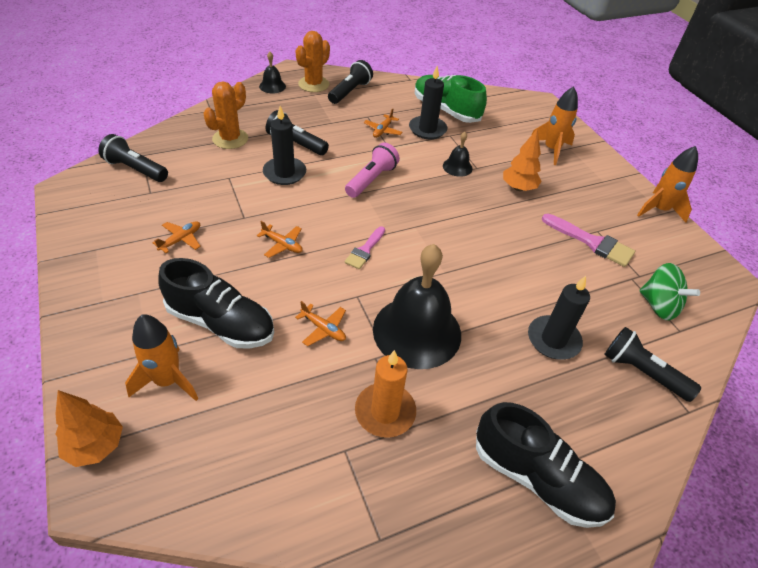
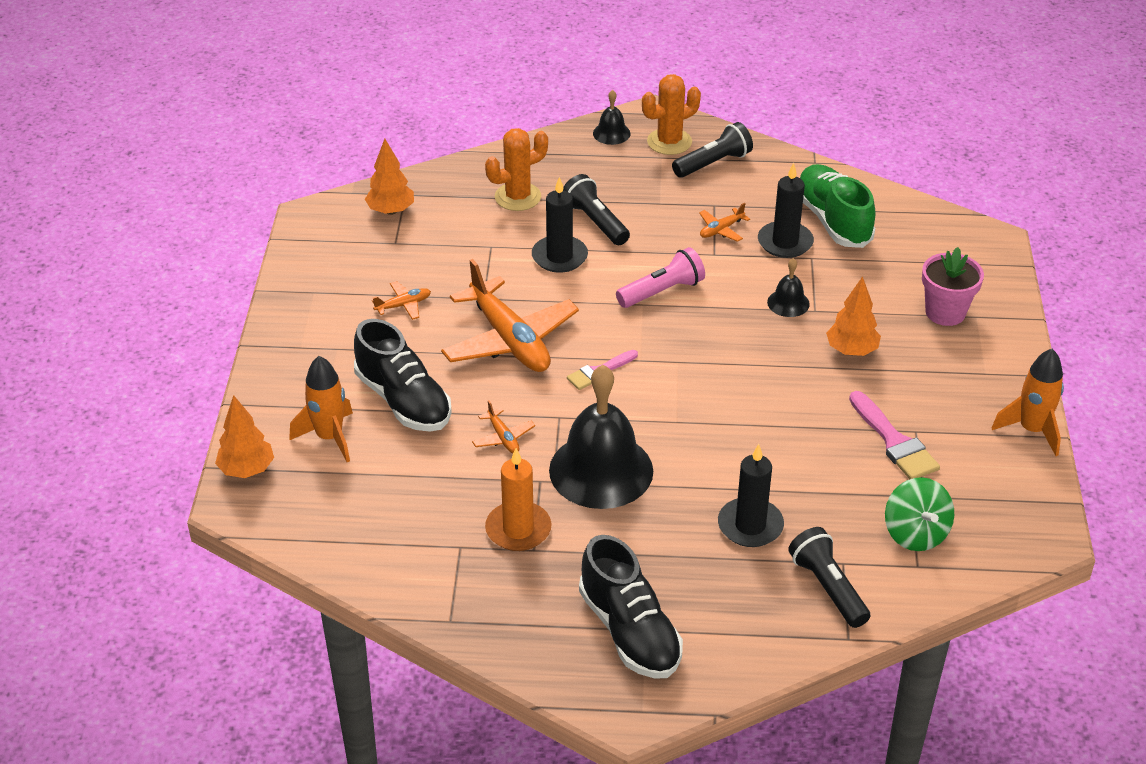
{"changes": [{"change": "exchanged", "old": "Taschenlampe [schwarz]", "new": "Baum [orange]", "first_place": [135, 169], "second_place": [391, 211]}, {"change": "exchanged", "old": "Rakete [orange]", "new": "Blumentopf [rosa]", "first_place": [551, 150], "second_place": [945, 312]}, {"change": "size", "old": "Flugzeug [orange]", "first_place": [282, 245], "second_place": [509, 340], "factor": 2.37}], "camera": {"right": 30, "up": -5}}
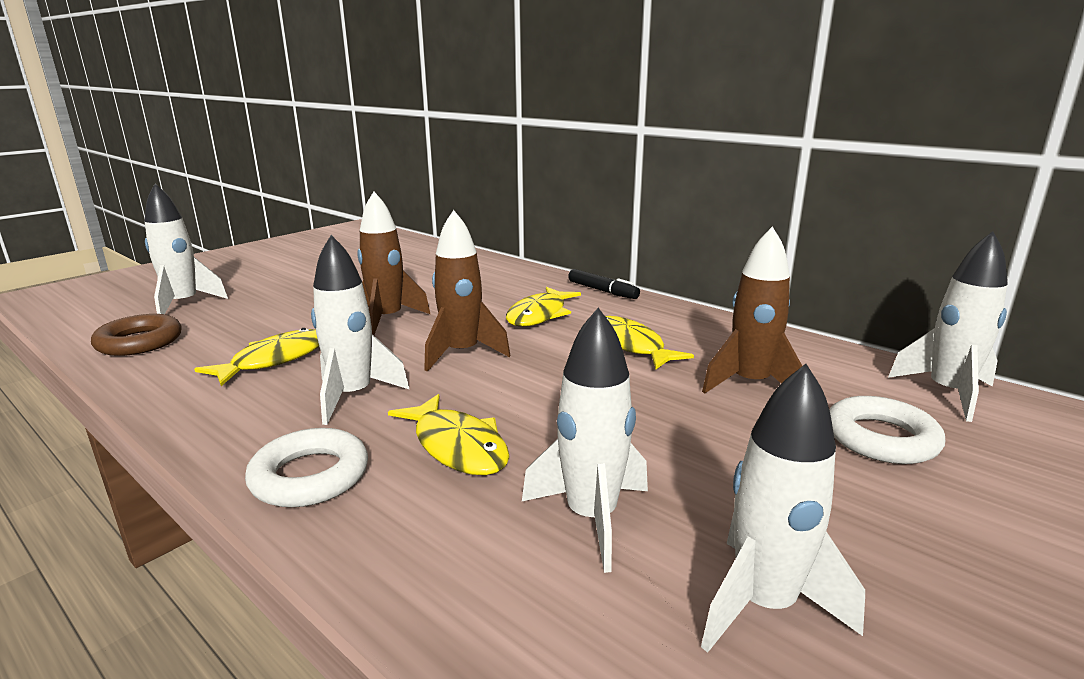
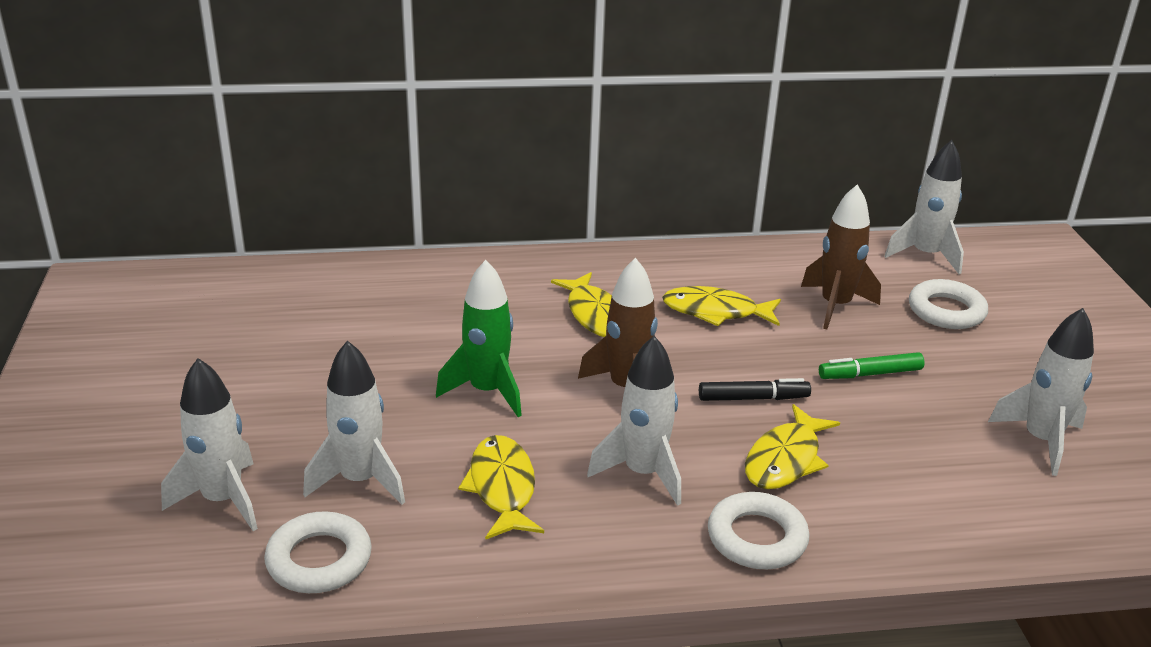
{"changes": [{"change": "appeared", "new": "Filzstift [grün]", "second_place": [870, 374]}, {"change": "relocated", "old": "Rakete [weiß]", "first_place": [591, 517], "second_place": [360, 480]}, {"change": "relocated", "old": "Filzstift [schwarz]", "first_place": [602, 291], "second_place": [753, 398]}, {"change": "colour", "old": "Ring [braun]", "new": "Ring [weiß]", "first_place": [139, 342], "second_place": [319, 560]}, {"change": "colour", "old": "Rakete [braun]", "new": "Rakete [grün]", "first_place": [387, 319], "second_place": [487, 391]}, {"change": "spun", "old": "Fisch [gelb]", "first_place": [457, 446], "second_place": [785, 459], "degrees": 120}], "camera": {"right": -50, "up": 10}}
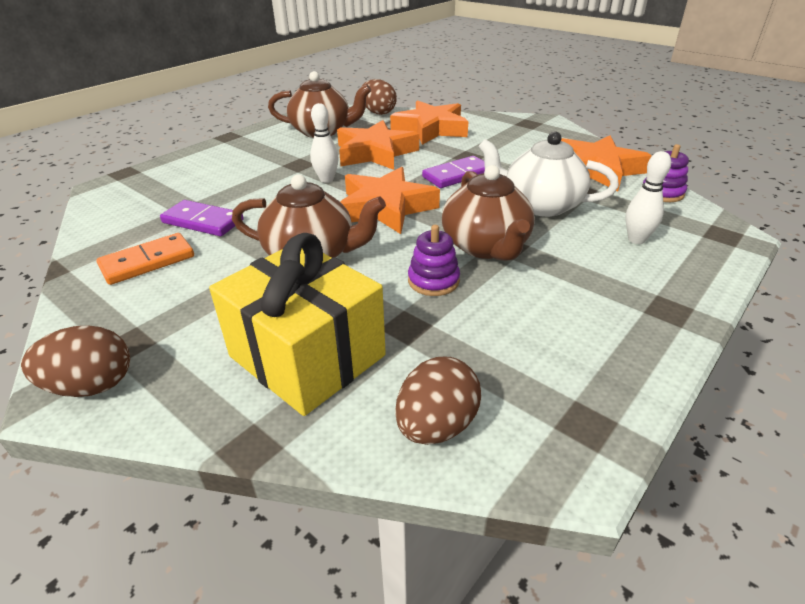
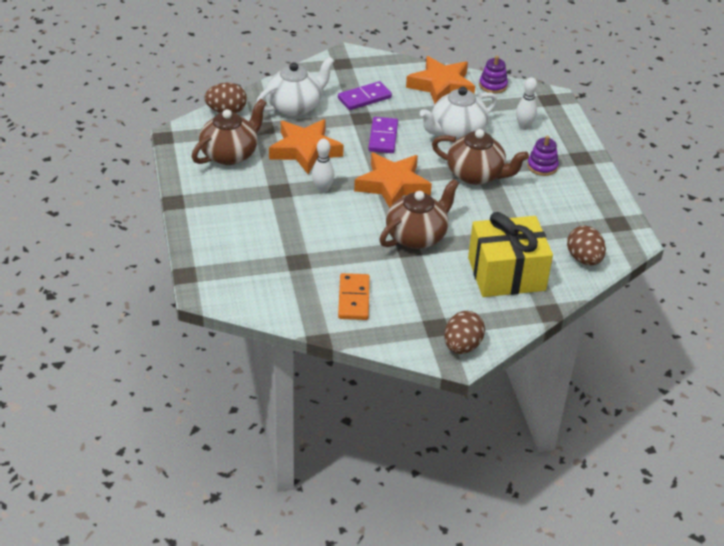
{"changes": [{"change": "relocated", "old": "Dominostein [lila]", "first_place": [203, 221], "second_place": [364, 98]}, {"change": "relocated", "old": "Stapelspielzeug [lila]", "first_place": [433, 281], "second_place": [542, 166]}, {"change": "exchanged", "old": "Stern [orange]", "new": "Teekanne [weiß]", "first_place": [431, 129], "second_place": [295, 106]}], "camera": {"right": -55, "up": 5}}
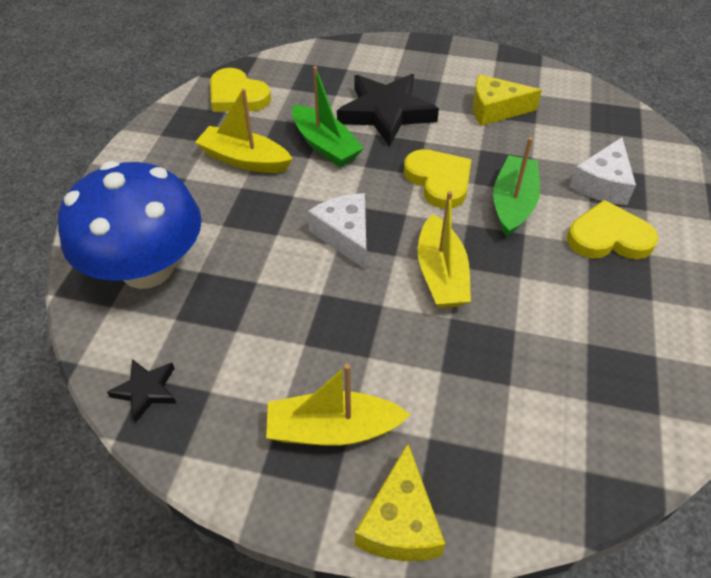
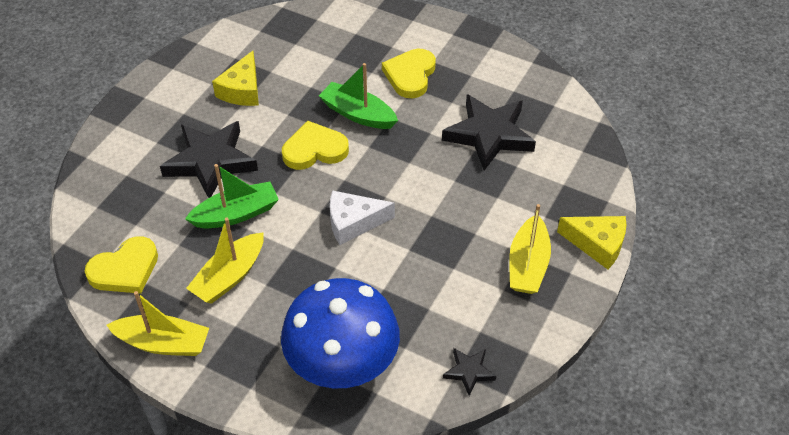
{"changes": [{"change": "missing", "old": "Käse [weiß]", "first_place": [602, 183]}, {"change": "appeared", "new": "Stern [schwarz]", "second_place": [489, 135]}, {"change": "relocated", "old": "Boot [gelb]", "first_place": [441, 274], "second_place": [163, 343]}], "camera": {"right": -75, "up": 0}}
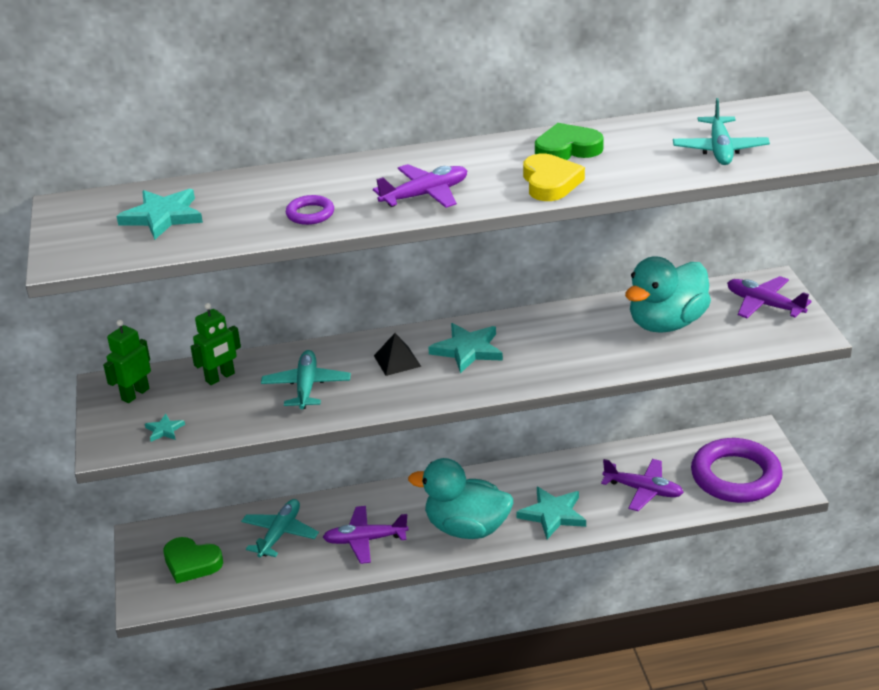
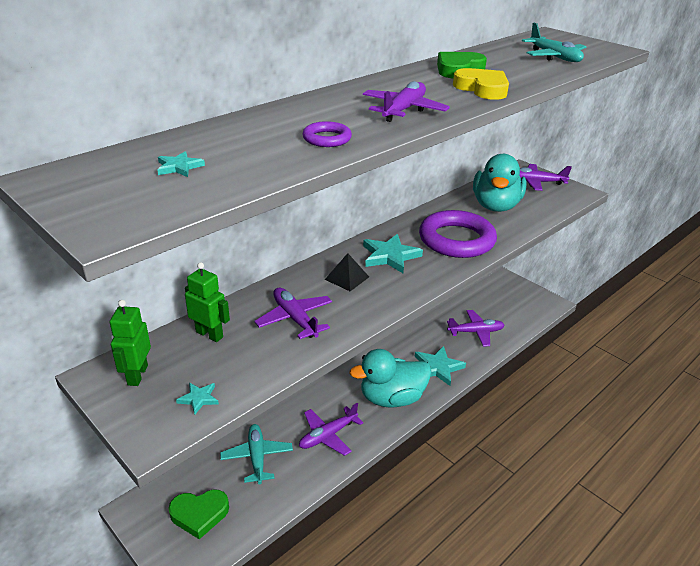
{"changes": [{"change": "relocated", "old": "Ring [lila]", "first_place": [735, 476], "second_place": [456, 240]}, {"change": "colour", "old": "Flugzeug [türkis]", "new": "Flugzeug [lila]", "first_place": [306, 387], "second_place": [295, 319]}, {"change": "spun", "old": "Roboter [grün]", "first_place": [220, 377], "second_place": [209, 334], "degrees": -75}, {"change": "size", "old": "Stern [türkis]", "first_place": [163, 217], "second_place": [179, 167], "factor": 0.5}], "camera": {"right": -35, "up": 0}}
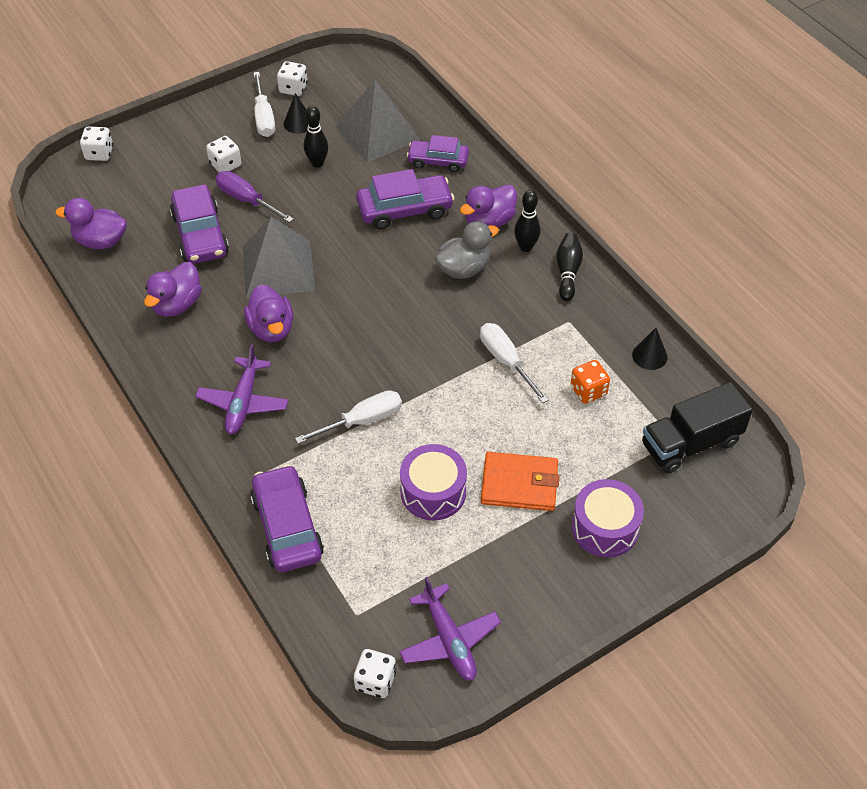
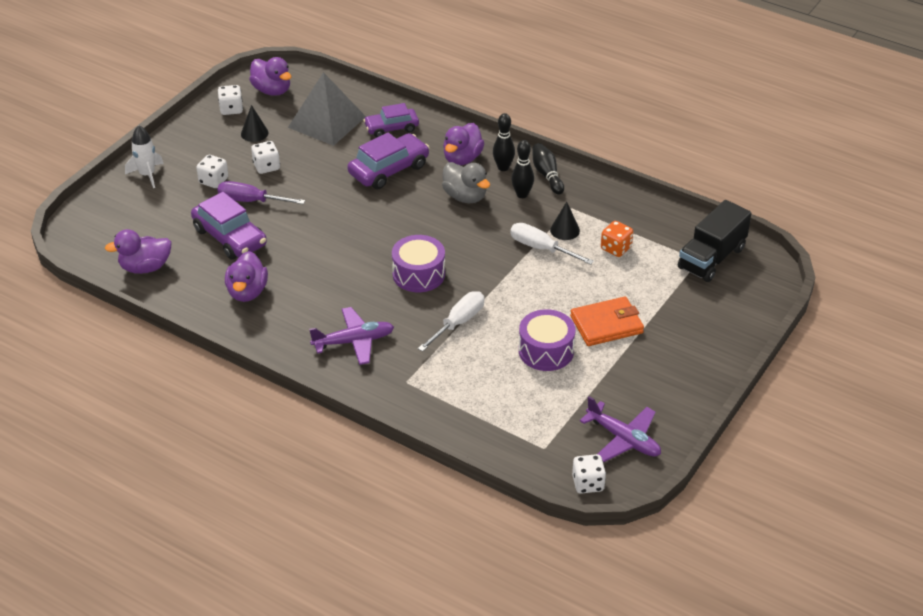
{"changes": [{"change": "missing", "old": "Pyramide [grau]", "first_place": [278, 268]}, {"change": "missing", "old": "Auto [lila]", "first_place": [287, 527]}, {"change": "missing", "old": "Schraubenzieher [weiß]", "first_place": [264, 118]}, {"change": "appeared", "new": "Rakete [weiß]", "second_place": [147, 175]}, {"change": "relocated", "old": "Spielwürfel [weiß]", "first_place": [99, 153], "second_place": [266, 167]}, {"change": "relocated", "old": "Ente [lila]", "first_place": [271, 329], "second_place": [272, 90]}, {"change": "relocated", "old": "Bowlingkegel [schwarz]", "first_place": [317, 163], "second_place": [522, 194]}, {"change": "relocated", "old": "Trommel [lila]", "first_place": [605, 527], "second_place": [418, 274]}, {"change": "relocated", "old": "Kegel [schwarz]", "first_place": [649, 356], "second_place": [565, 230]}, {"change": "spun", "old": "Flugzeug [lila]", "first_place": [243, 402], "second_place": [354, 341], "degrees": -90}, {"change": "spun", "old": "Ente [grau]", "first_place": [464, 269], "second_place": [465, 196], "degrees": 105}], "camera": {"right": -25, "up": -10}}
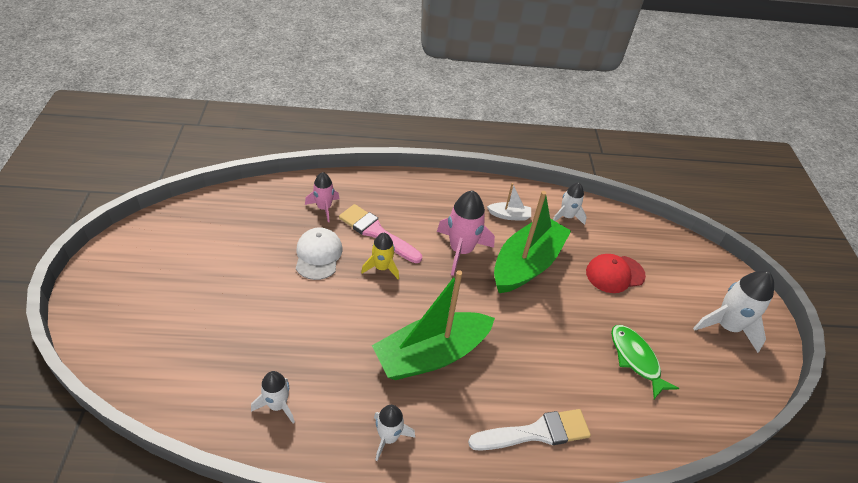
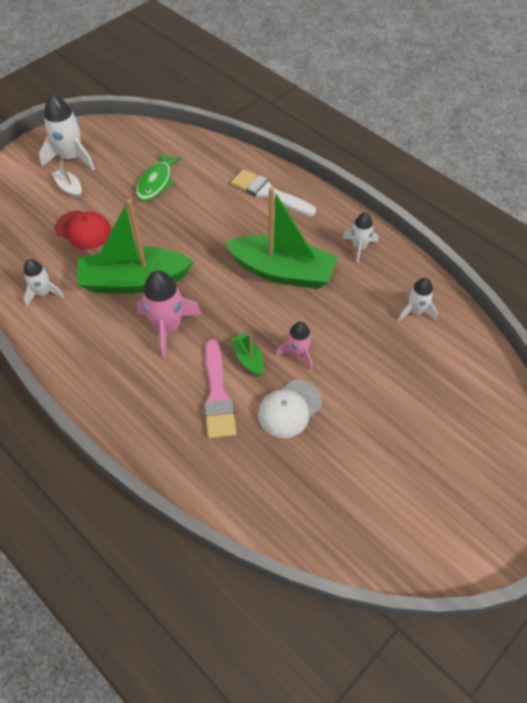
{"changes": [{"change": "relocated", "old": "Rakete [rosa]", "first_place": [324, 208], "second_place": [298, 354]}, {"change": "relocated", "old": "Boot [weiß]", "first_place": [509, 215], "second_place": [69, 188]}, {"change": "exchanged", "old": "Rakete [gelb]", "new": "Boot [grün]", "first_place": [382, 268], "second_place": [248, 358]}], "camera": {"right": -130, "up": 10}}
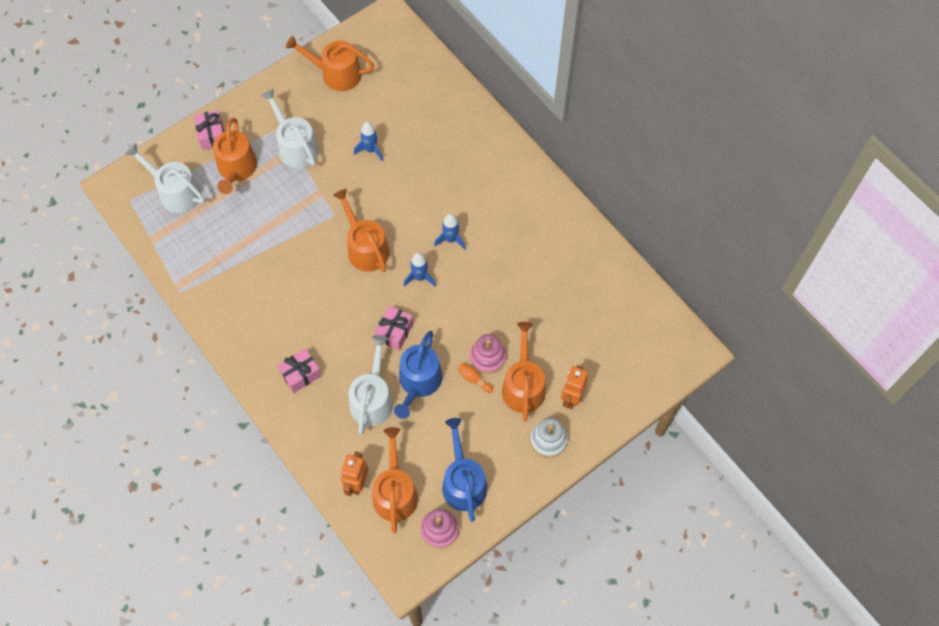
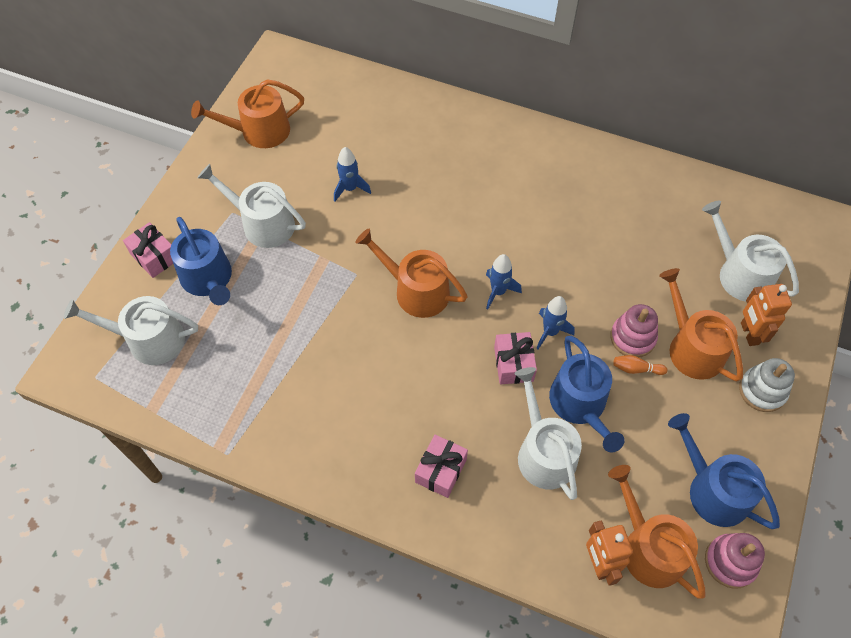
{"changes": [{"change": "appeared", "new": "Gießkanne [weiß]", "second_place": [739, 274]}, {"change": "relocated", "old": "Rakete [blau]", "first_place": [451, 239], "second_place": [550, 332]}, {"change": "colour", "old": "Gießkanne [orange]", "new": "Gießkanne [blau]", "first_place": [236, 169], "second_place": [208, 279]}], "camera": {"right": -30, "up": -5}}
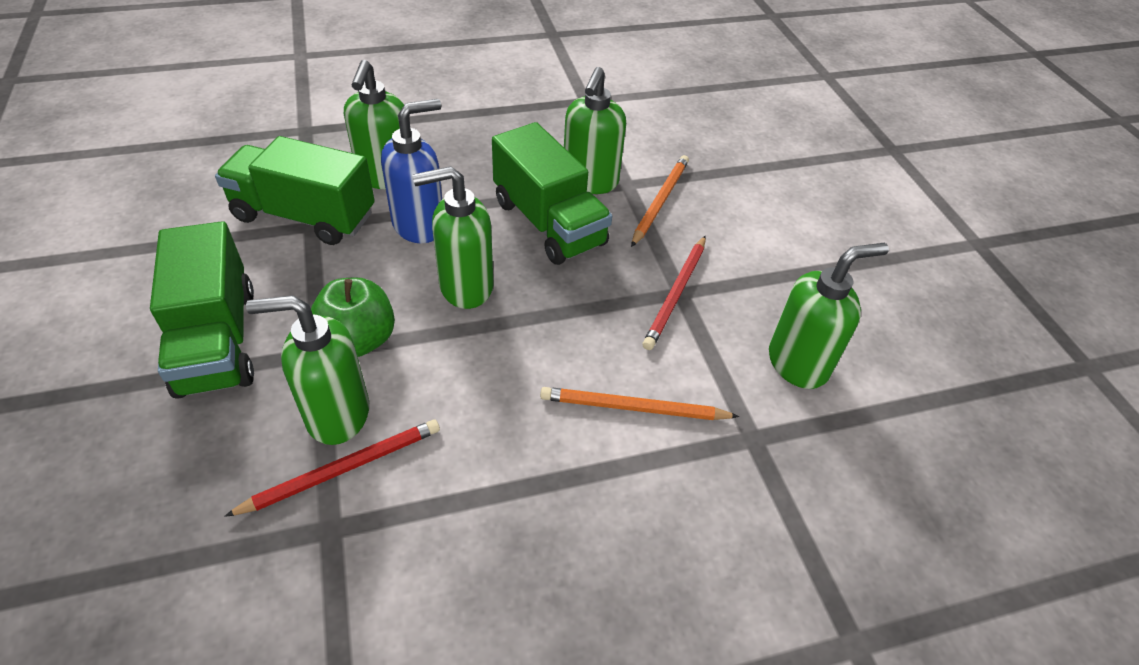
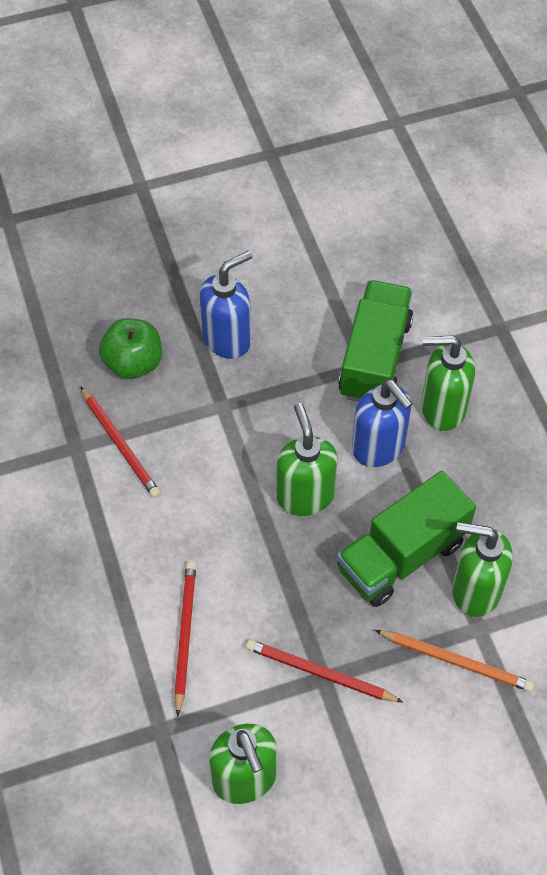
{"changes": [{"change": "missing", "old": "Seifenspender [grün]", "first_place": [337, 414]}, {"change": "relocated", "old": "Apfel [grün]", "first_place": [358, 340], "second_place": [133, 363]}, {"change": "exchanged", "old": "Lastwagen [grün]", "new": "Seifenspender [blau]", "first_place": [217, 340], "second_place": [227, 339]}, {"change": "colour", "old": "Bleistift [orange]", "new": "Bleistift [rot]", "first_place": [634, 408], "second_place": [184, 636]}], "camera": {"right": 90, "up": 10}}
